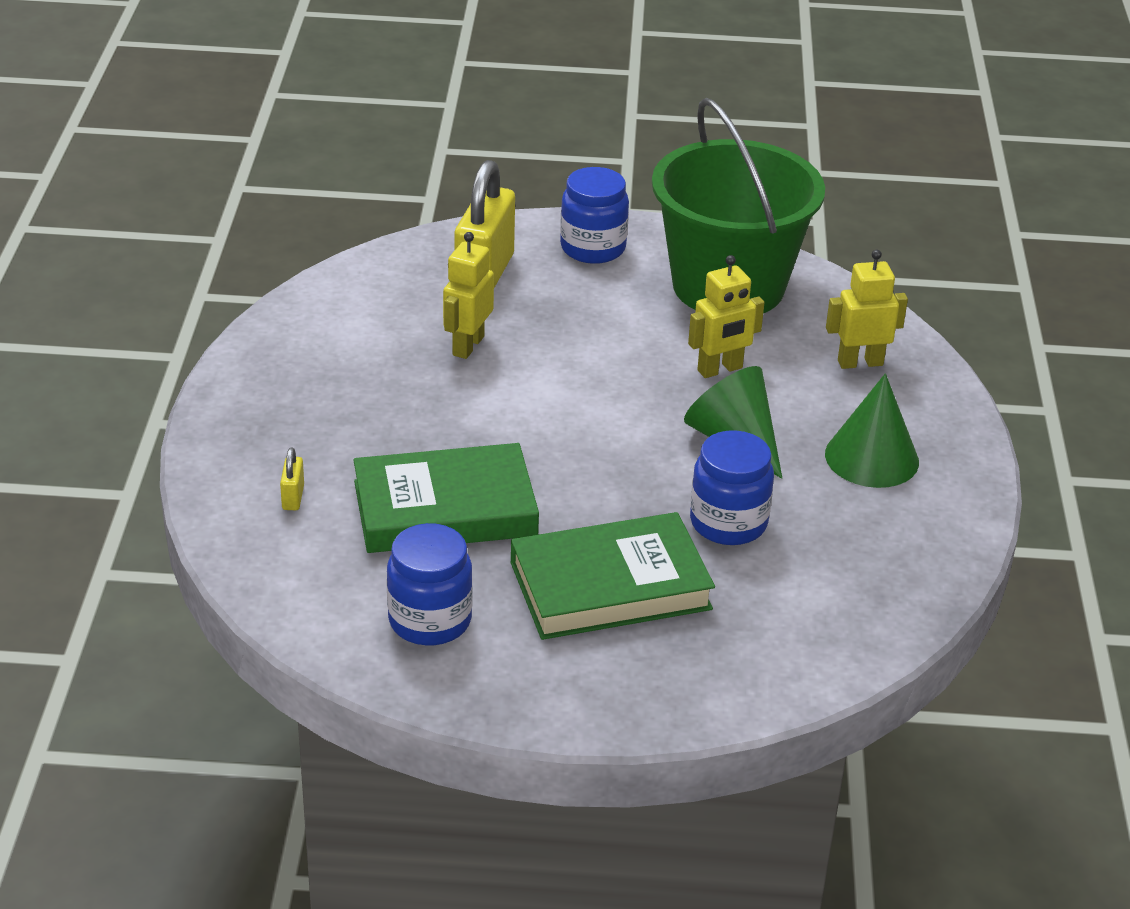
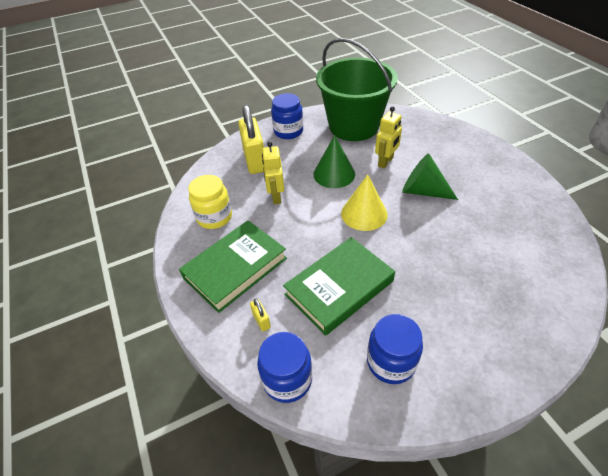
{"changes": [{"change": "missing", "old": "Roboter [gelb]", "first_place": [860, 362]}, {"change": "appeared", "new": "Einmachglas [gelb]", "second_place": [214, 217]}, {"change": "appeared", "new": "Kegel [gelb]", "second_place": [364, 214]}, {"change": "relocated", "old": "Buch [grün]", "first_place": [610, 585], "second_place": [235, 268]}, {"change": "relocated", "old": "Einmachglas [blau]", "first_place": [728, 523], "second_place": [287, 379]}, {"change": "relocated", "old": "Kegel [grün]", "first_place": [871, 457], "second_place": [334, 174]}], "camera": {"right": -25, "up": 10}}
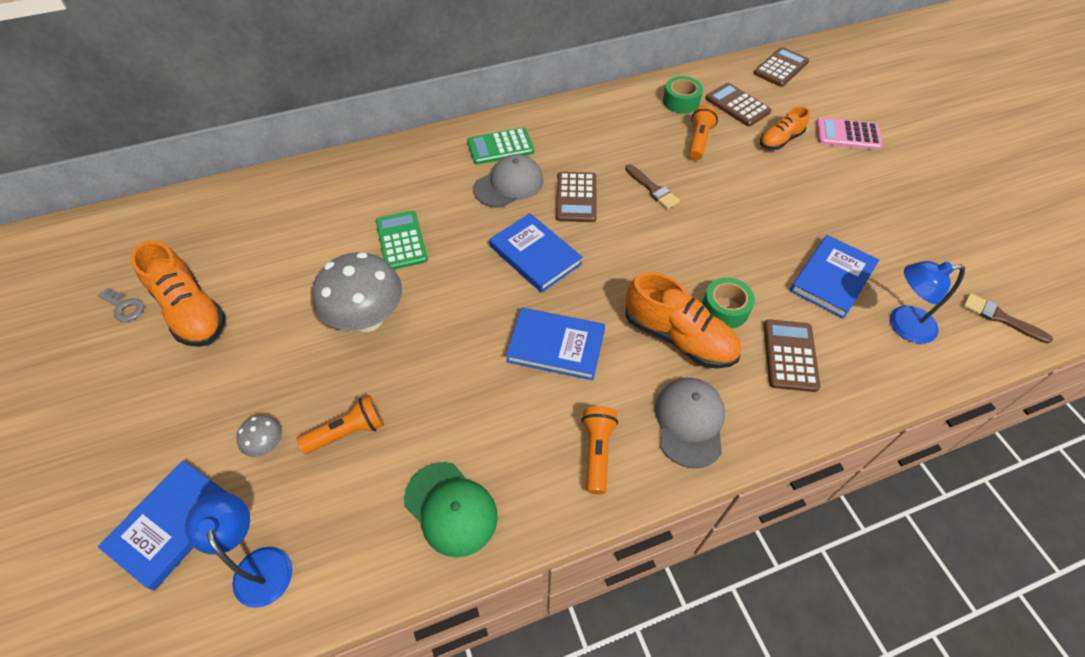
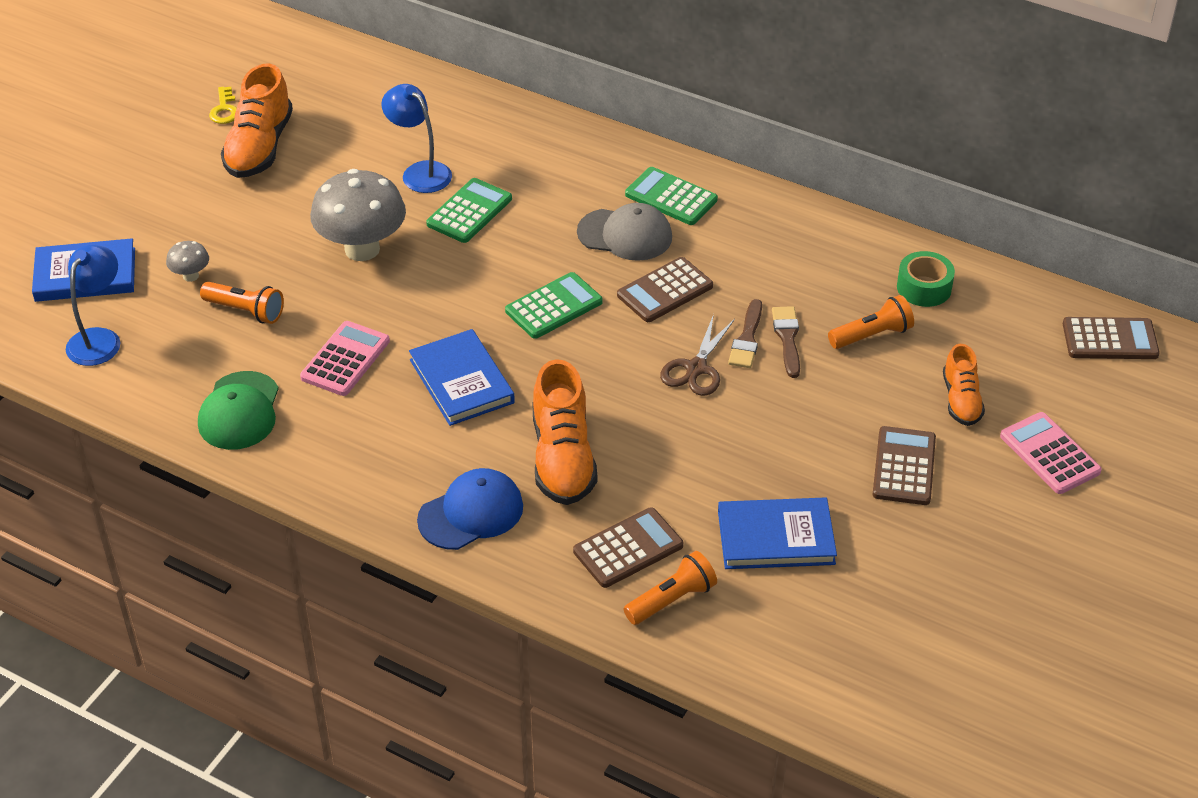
{"changes": [{"change": "missing", "old": "Klebeband [grün]", "first_place": [725, 309]}, {"change": "appeared", "new": "Taschenrechner [rosa]", "second_place": [345, 359]}, {"change": "appeared", "new": "Schere [braun]", "second_place": [696, 368]}, {"change": "relocated", "old": "Taschenlampe [orange]", "first_place": [597, 452], "second_place": [671, 600]}, {"change": "relocated", "old": "Taschenrechner [braun]", "first_place": [737, 105], "second_place": [904, 466]}, {"change": "relocated", "old": "Lampe [blau]", "first_place": [903, 325], "second_place": [420, 172]}, {"change": "relocated", "old": "Pinsel [braun]", "first_place": [1000, 318], "second_place": [787, 338]}, {"change": "exchanged", "old": "Buch [blau]", "new": "Taschenrechner [grün]", "first_place": [535, 255], "second_place": [554, 306]}, {"change": "colour", "old": "Schlüssel [grau]", "new": "Schlüssel [gelb]", "first_place": [124, 307], "second_place": [224, 110]}, {"change": "colour", "old": "Kappe [grau]", "new": "Kappe [blau]", "first_place": [689, 422], "second_place": [471, 513]}, {"change": "spun", "old": "Schuh [orange]", "first_place": [780, 140], "second_place": [961, 400], "degrees": -105}], "camera": {"right": 50, "up": -10}}
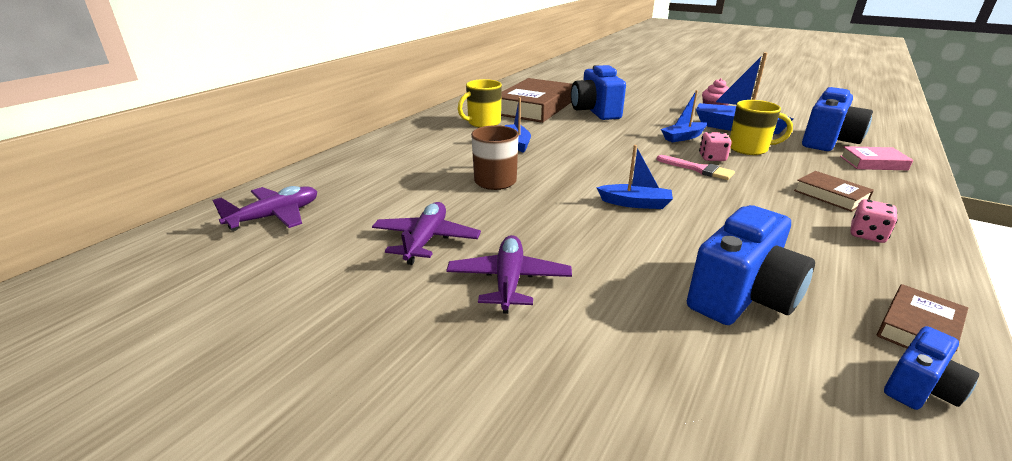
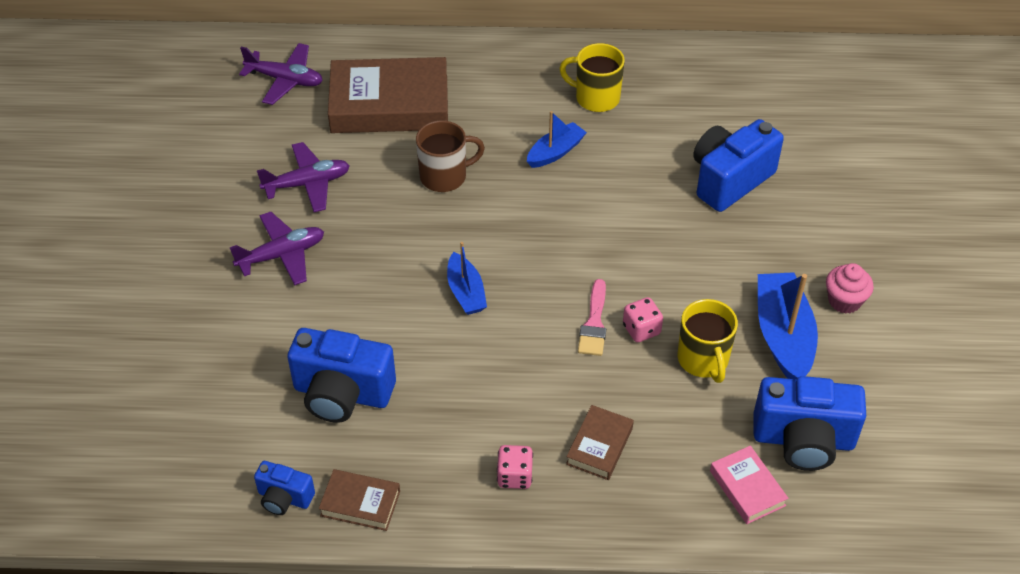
{"changes": [{"change": "missing", "old": "Boot [blau]", "first_place": [683, 137]}, {"change": "relocated", "old": "Buch [braun]", "first_place": [534, 107], "second_place": [389, 104]}], "camera": {"right": 60, "up": 20}}
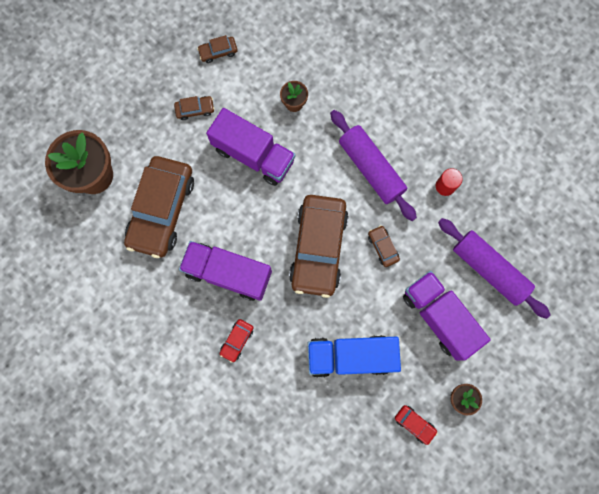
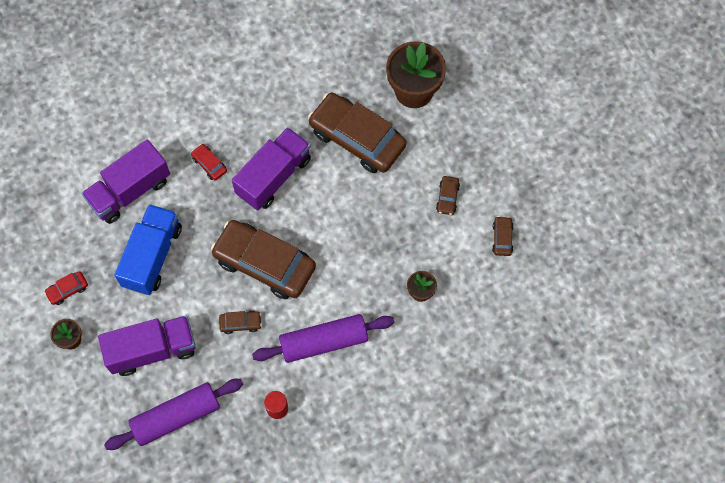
{"changes": [{"change": "relocated", "old": "Lastwagen [lila]", "first_place": [253, 155], "second_place": [130, 191]}], "camera": {"right": 110, "up": -10}}
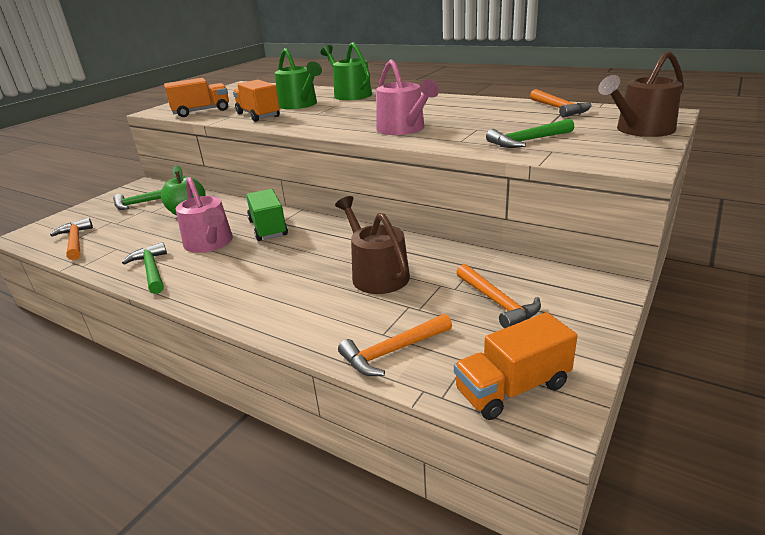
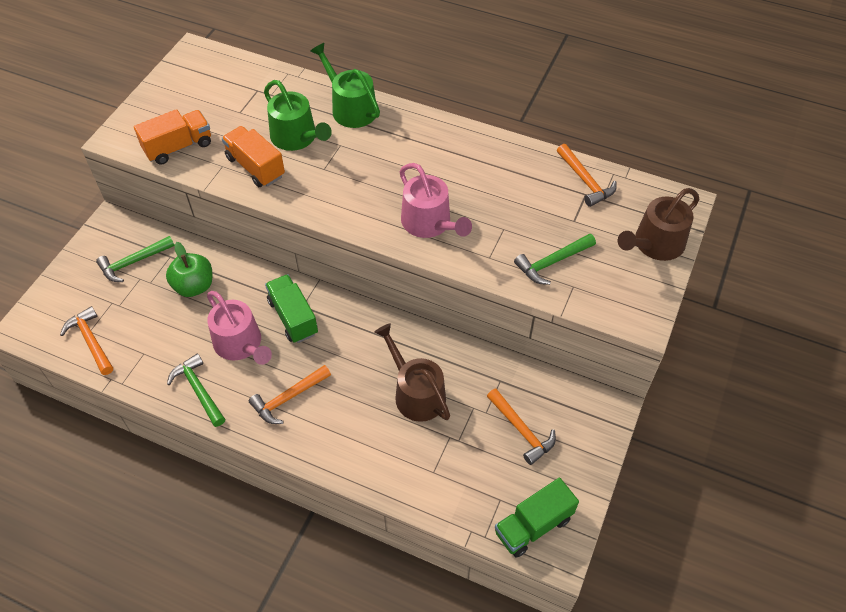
{"changes": [{"change": "relocated", "old": "Hammer [orange]", "first_place": [392, 351], "second_place": [288, 398]}, {"change": "colour", "old": "Lastwagen [orange]", "new": "Lastwagen [grün]", "first_place": [512, 388], "second_place": [533, 525]}], "camera": {"right": -10, "up": 25}}
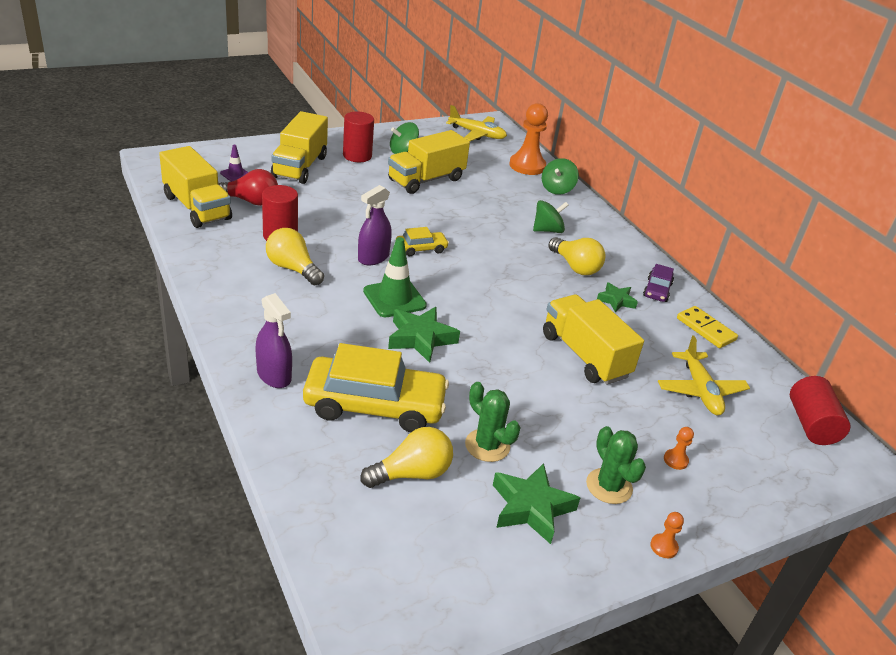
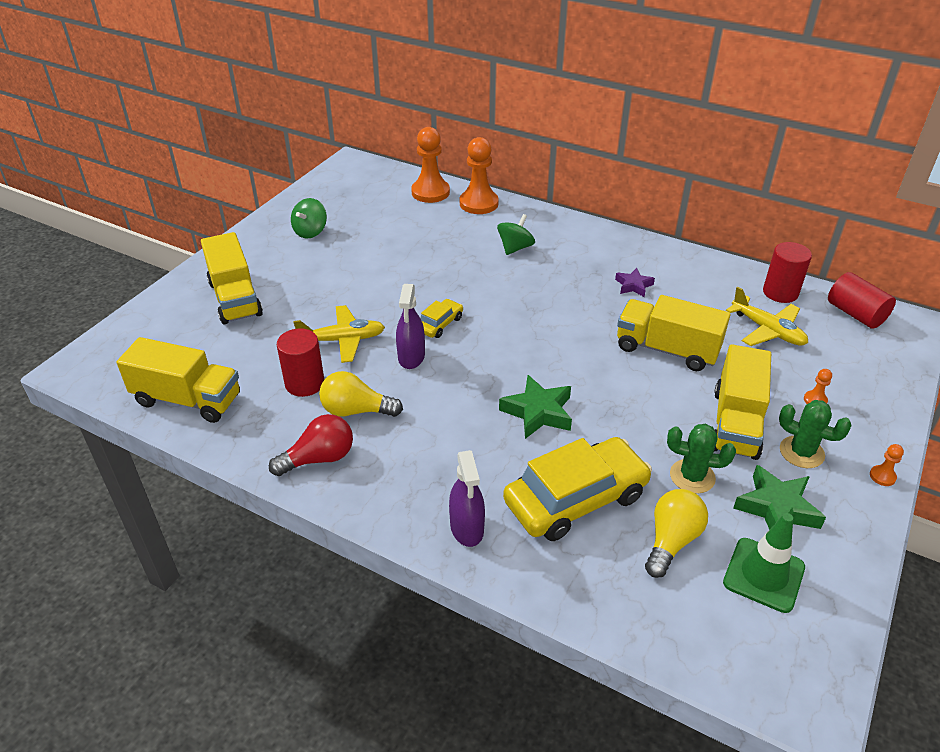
{"changes": [{"change": "missing", "old": "Leitkegel [lila]", "first_place": [235, 174]}, {"change": "missing", "old": "Glühbirne [gelb]", "first_place": [575, 267]}, {"change": "missing", "old": "Auto [lila]", "first_place": [657, 290]}, {"change": "missing", "old": "Dominostein [gelb]", "first_place": [706, 329]}, {"change": "relocated", "old": "Glühbirne [rot]", "first_place": [250, 201], "second_place": [319, 458]}, {"change": "relocated", "old": "Vollzylinder [rot]", "first_place": [357, 156], "second_place": [780, 292]}, {"change": "relocated", "old": "Leitkegel [grün]", "first_place": [394, 298], "second_place": [763, 575]}, {"change": "relocated", "old": "Lastwagen [gelb]", "first_place": [426, 180], "second_place": [735, 423]}, {"change": "relocated", "old": "Flugzeug [gelb]", "first_place": [477, 134], "second_place": [343, 340]}, {"change": "exchanged", "old": "Kreisel [grün]", "new": "Bauer [orange]", "first_place": [557, 189], "second_place": [479, 203]}, {"change": "colour", "old": "Stern [grün]", "new": "Stern [lila]", "first_place": [616, 300], "second_place": [633, 286]}, {"change": "spun", "old": "Sprühflasche [lila]", "first_place": [274, 375], "second_place": [467, 528], "degrees": 60}], "camera": {"right": -30, "up": 5}}
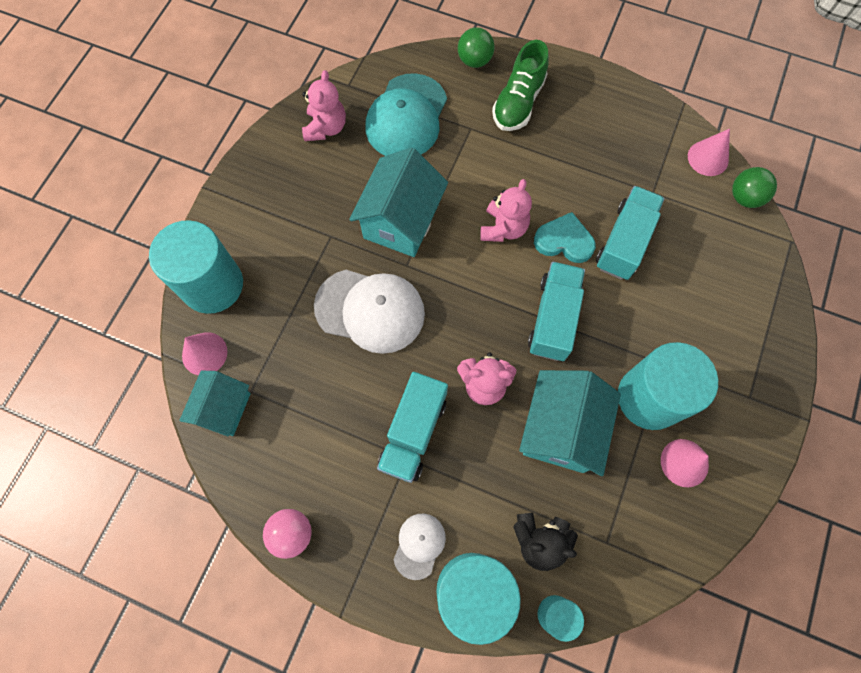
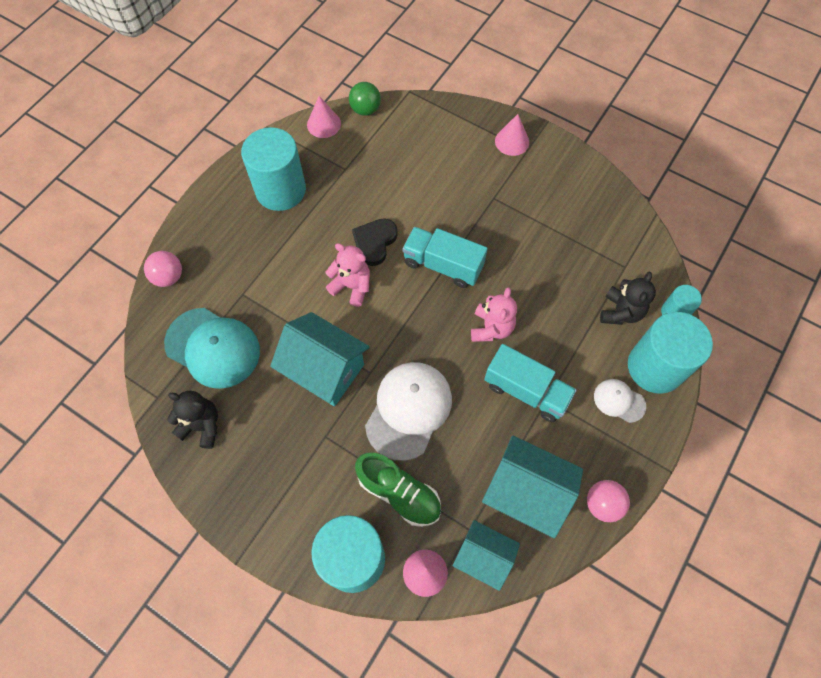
{"changes": [{"change": "missing", "old": "Lastwagen [türkis]", "first_place": [624, 242]}, {"change": "relocated", "old": "Schuh [grün]", "first_place": [518, 102], "second_place": [399, 493]}, {"change": "relocated", "old": "Haus [türkis]", "first_place": [561, 429], "second_place": [526, 493]}, {"change": "relocated", "old": "Vollzylinder [türkis]", "first_place": [649, 397], "second_place": [280, 190]}, {"change": "relocated", "old": "Kegel [rosa]", "first_place": [684, 462], "second_place": [512, 141]}, {"change": "colour", "old": "Teddybär [rosa]", "new": "Teddybär [schwarz]", "first_place": [326, 128], "second_place": [202, 426]}, {"change": "colour", "old": "Ball [grün]", "new": "Ball [rosa]", "first_place": [474, 61], "second_place": [168, 277]}, {"change": "colour", "old": "Herz [türkis]", "new": "Herz [schwarz]", "first_place": [564, 241], "second_place": [374, 242]}], "camera": {"right": -80, "up": -5}}
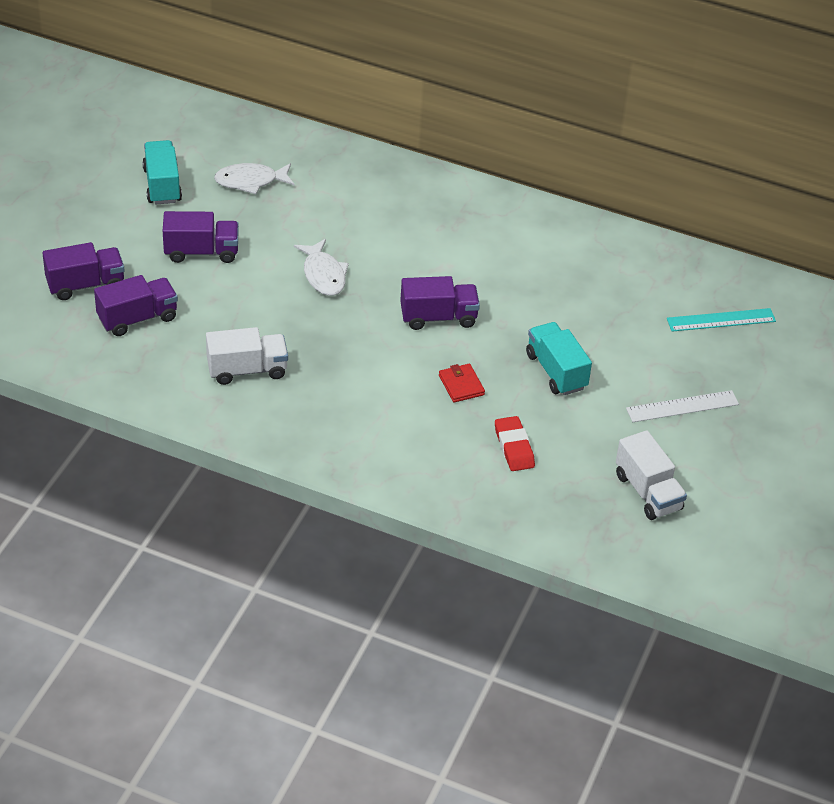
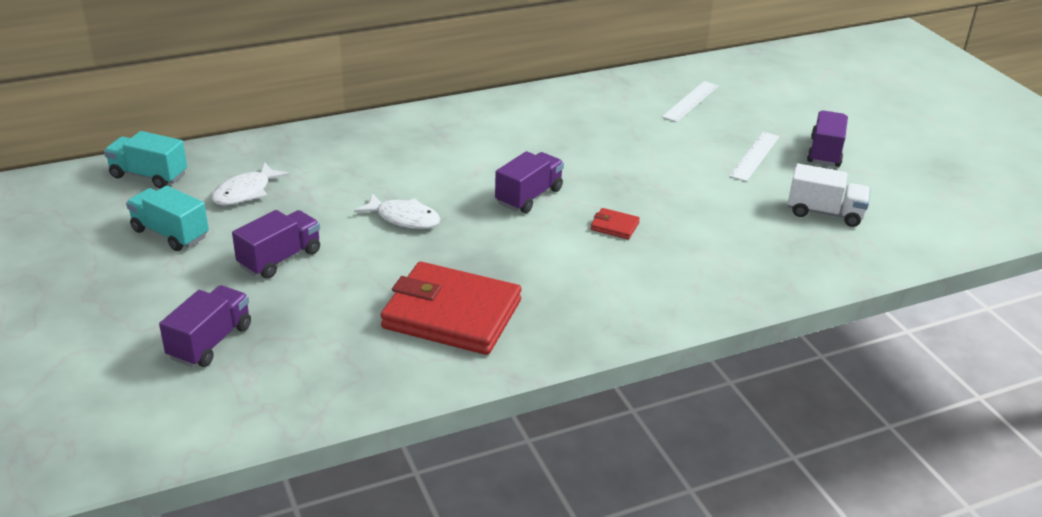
{"changes": [{"change": "missing", "old": "Radiergummi [rot]", "first_place": [514, 447]}, {"change": "relocated", "old": "Lastwagen [lila]", "first_place": [137, 318], "second_place": [825, 152]}, {"change": "relocated", "old": "Lastwagen [türkis]", "first_place": [556, 371], "second_place": [149, 176]}, {"change": "exchanged", "old": "Lastwagen [weiß]", "new": "Geldbörse [rot]", "first_place": [247, 370], "second_place": [452, 314]}, {"change": "colour", "old": "Lineal [türkis]", "new": "Lineal [weiß]", "first_place": [721, 320], "second_place": [690, 101]}], "camera": {"right": -45, "up": -10}}
